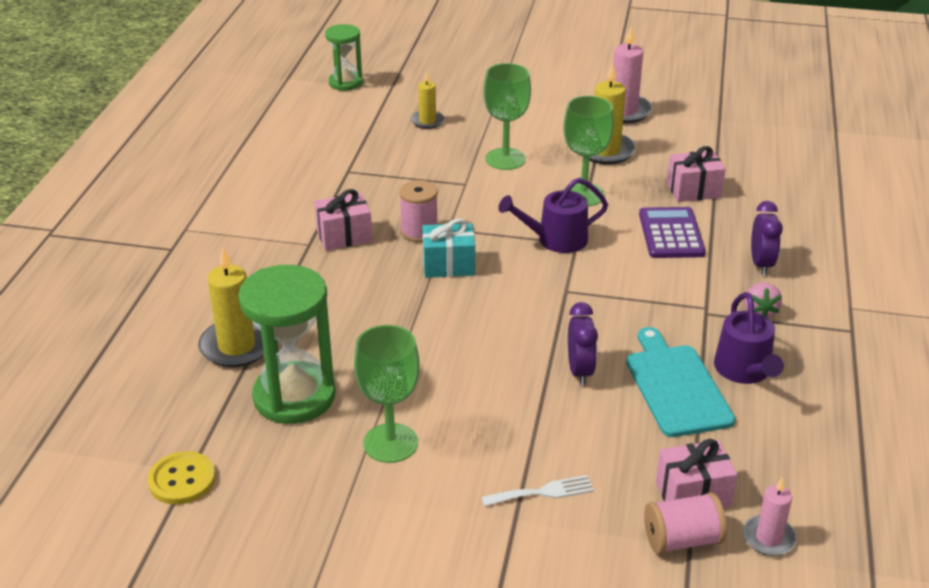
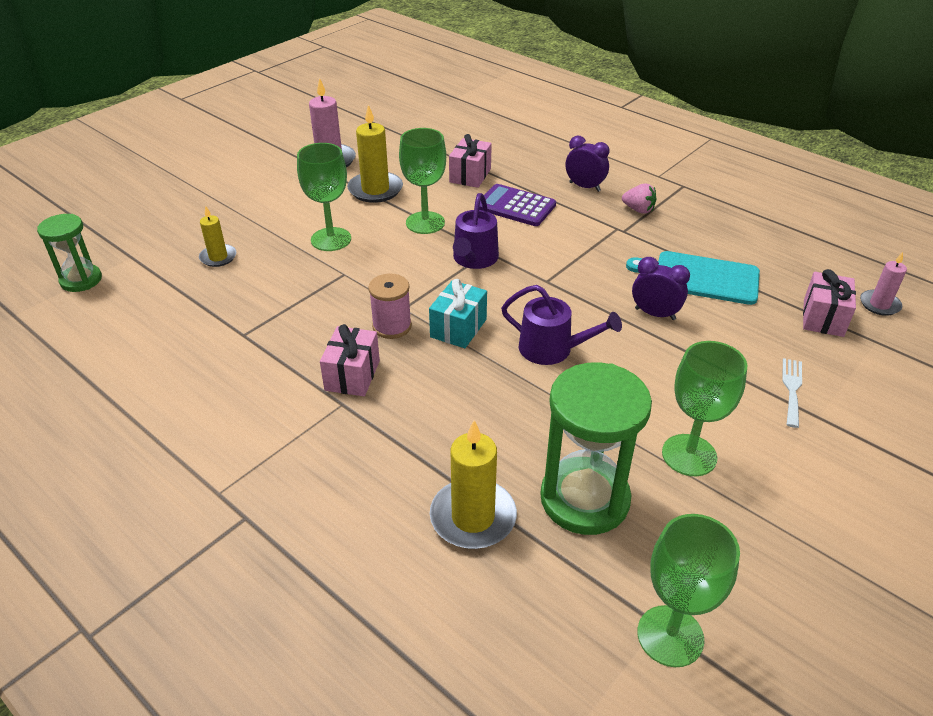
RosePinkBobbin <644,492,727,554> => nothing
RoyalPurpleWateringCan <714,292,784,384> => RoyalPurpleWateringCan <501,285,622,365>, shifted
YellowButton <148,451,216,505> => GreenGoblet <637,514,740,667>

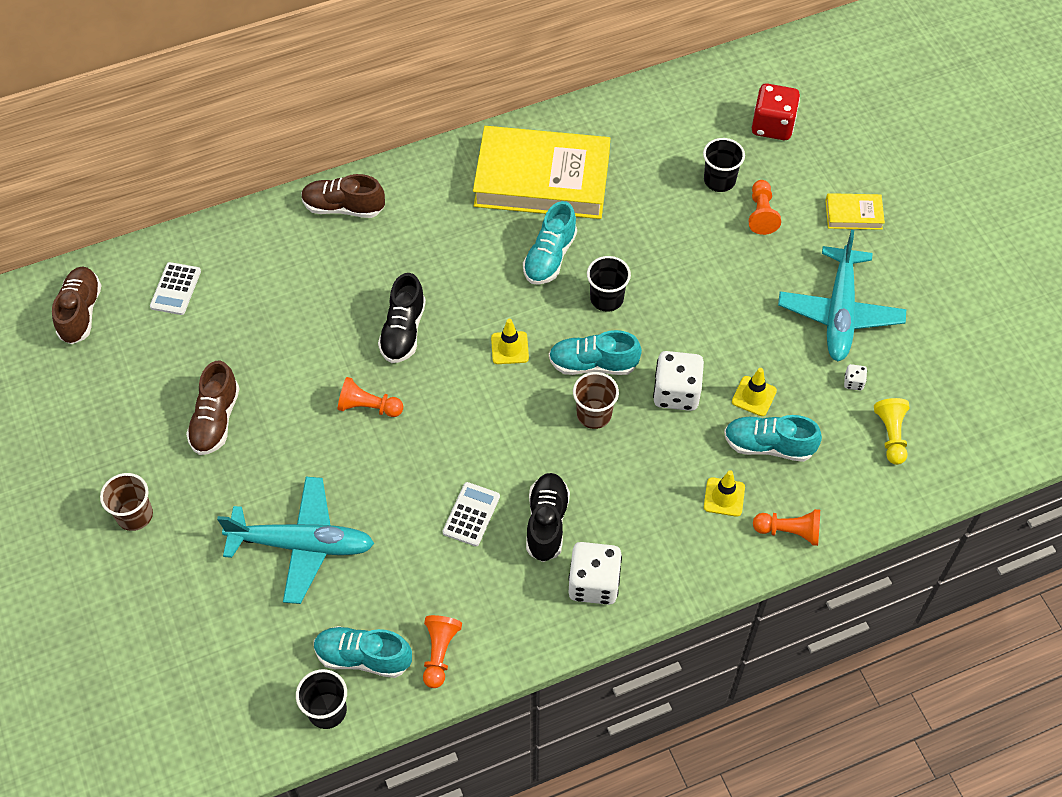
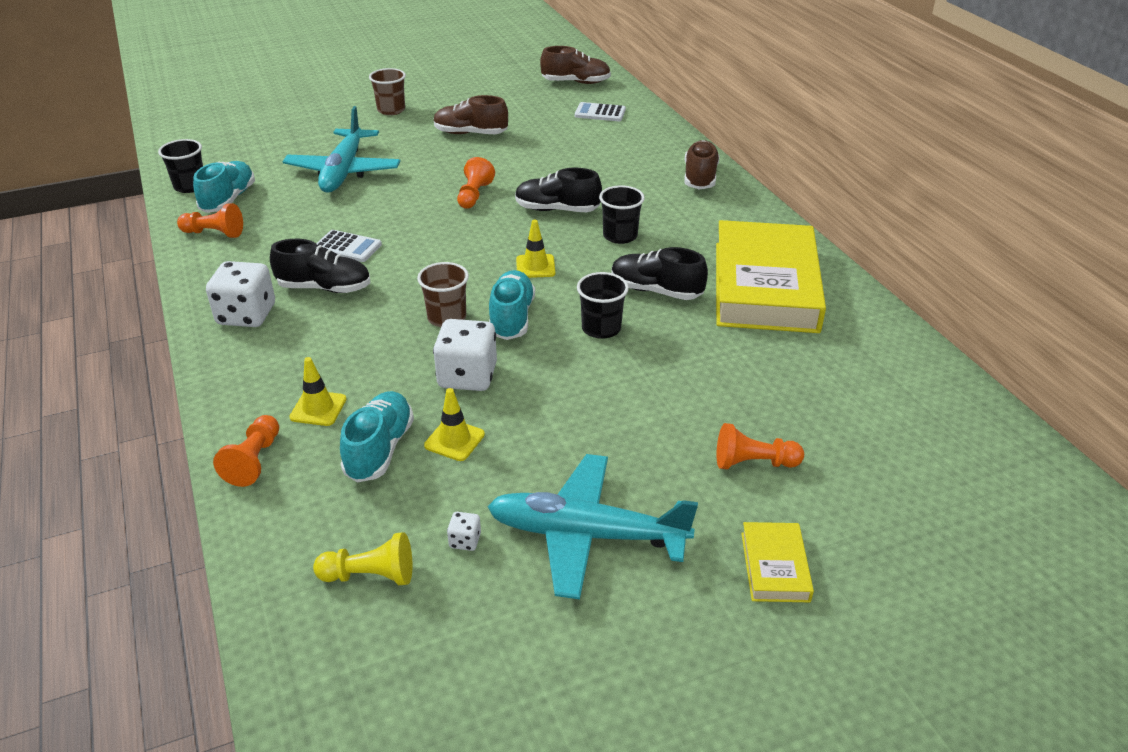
RedDie <752,83,800,140> => nothing
EbonyTumbler <703,138,745,192> => EbonyTumbler <599,185,645,244>, shifted
AquaSneaker <523,201,577,285> => EbonySneaker <611,247,708,300>

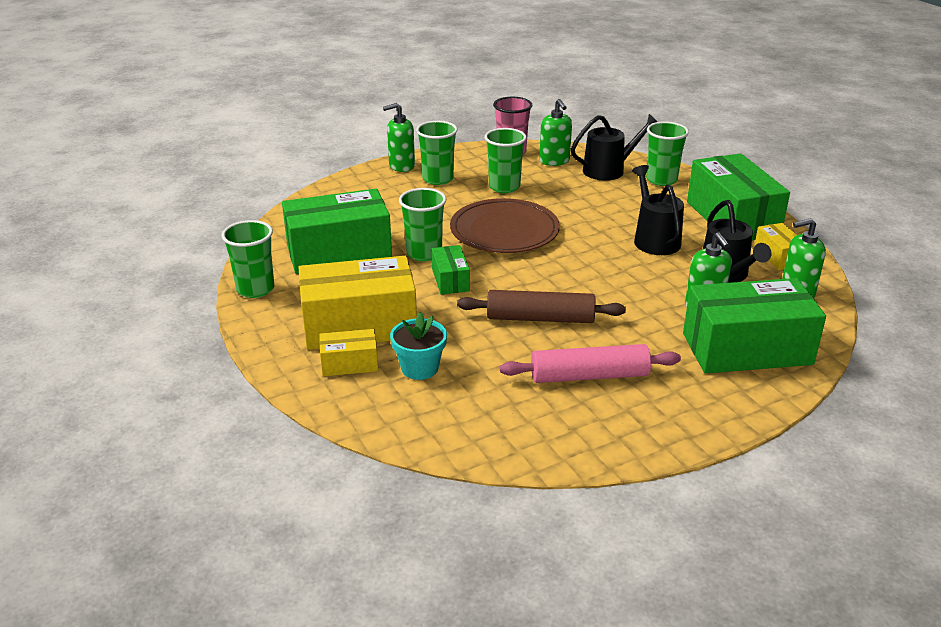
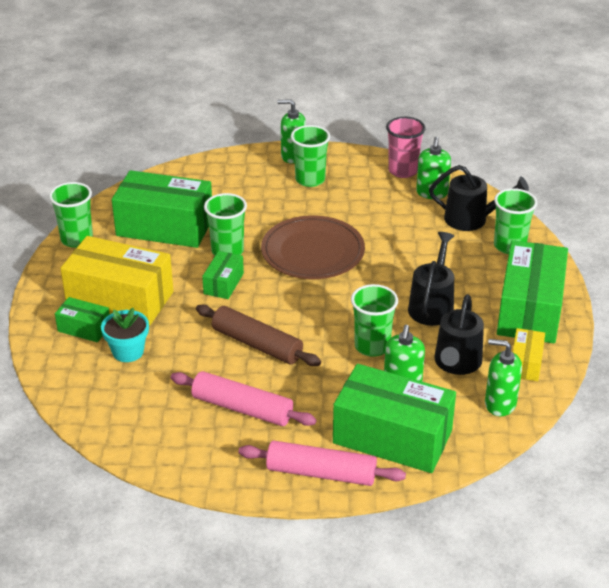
nothing => RosePinkRollingPin <239,440,406,486>
GreenTumbler <485,128,527,193> => GreenTumbler <351,284,398,357>, shifted
YellowBox <319,329,378,376> => GreenBox <55,297,110,342>

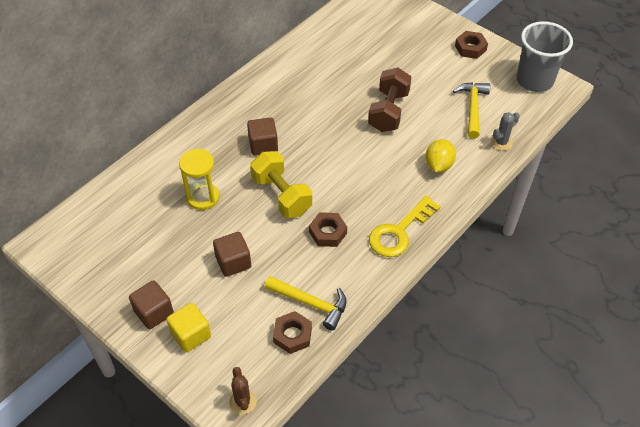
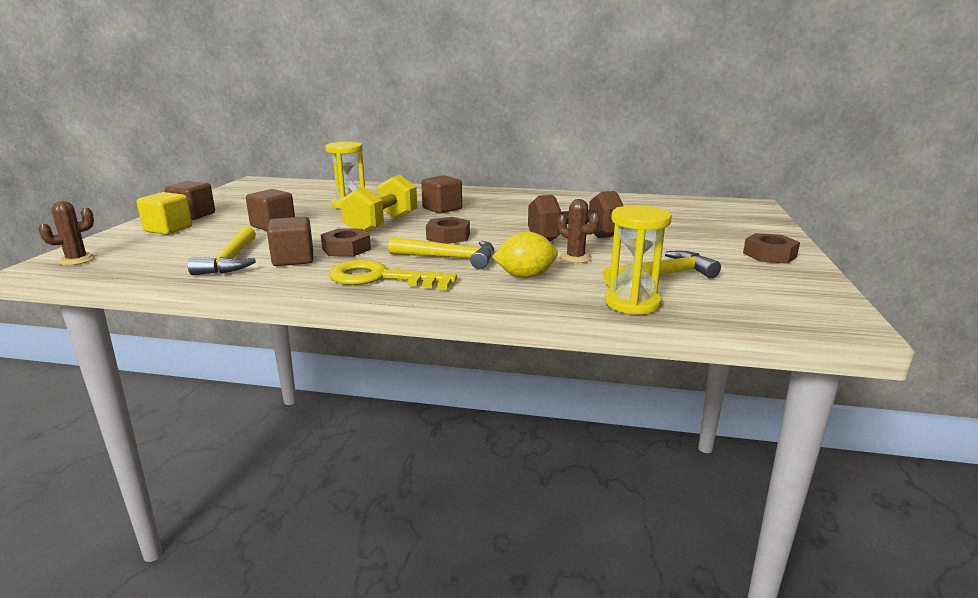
GreyTumbler <516,21,573,92> => nothing
nothing => RussetCube <267,217,313,266>
nothing => YellowHammer <388,237,494,269>
nothing => RussetPricklyPlant <557,199,600,263>
RussetHexagonNut <273,311,312,354> => RussetHexagonNut <426,217,470,244>, shifted
GreyPricklyPlant <491,112,520,151> => YellowSandTimer <605,205,672,315>

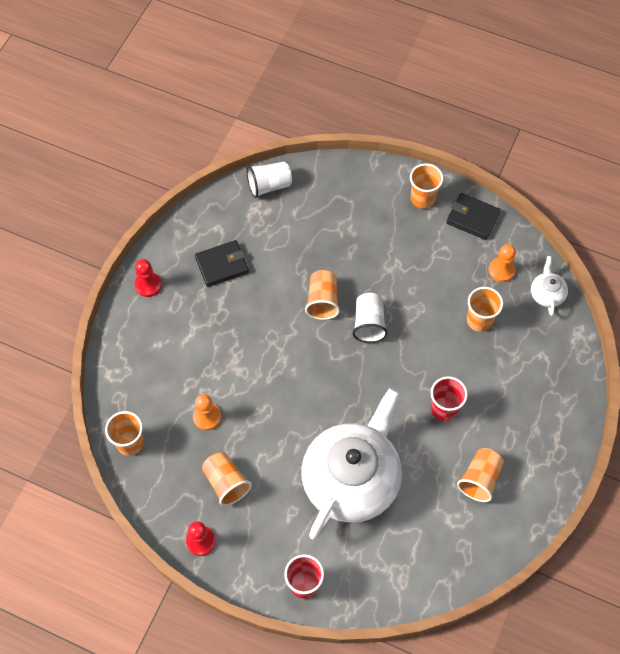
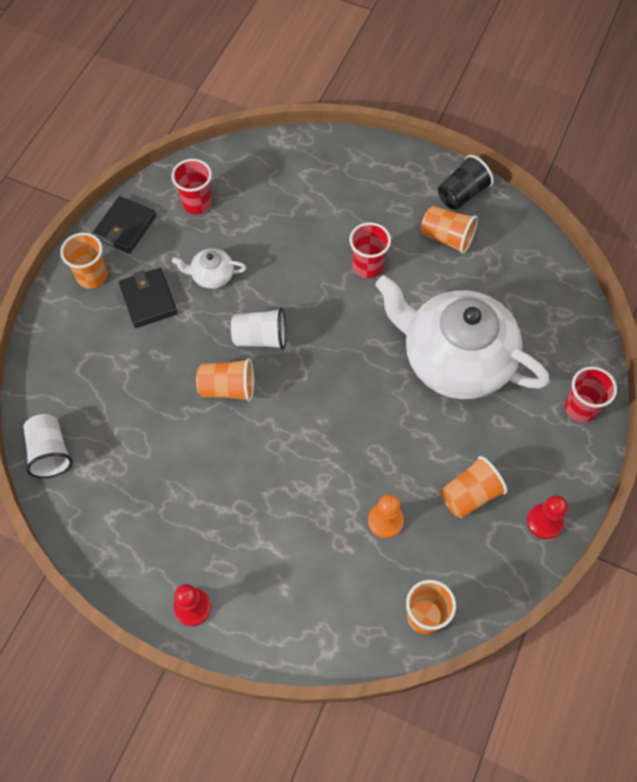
OrangeColouredTumbler <467,287,503,332> => nothing
nothing => EbonyTumbler <438,155,494,210>
EbonyCardWallet <195,240,249,287> => EbonyCardWallet <119,268,177,328>, shifted
WhiteChinaTeapot <531,256,568,316> => WhiteChinaTeapot <172,248,246,289>, shifted
OrangeColouredChessPawn <488,244,516,282> => RedTumbler <171,159,212,214>

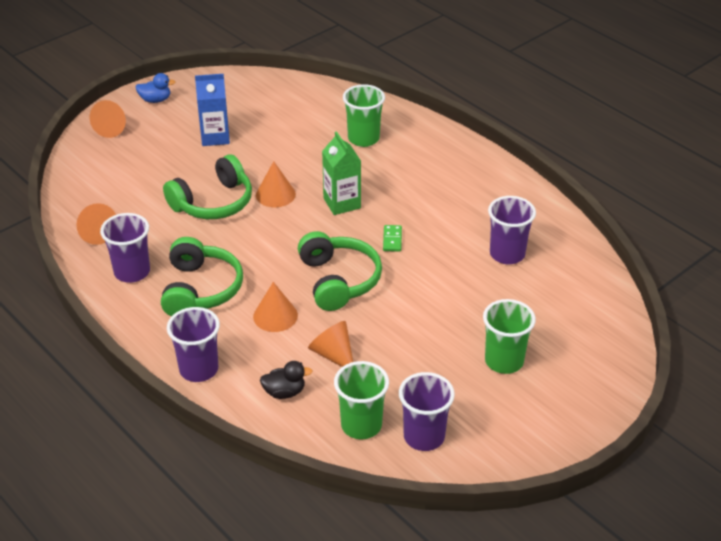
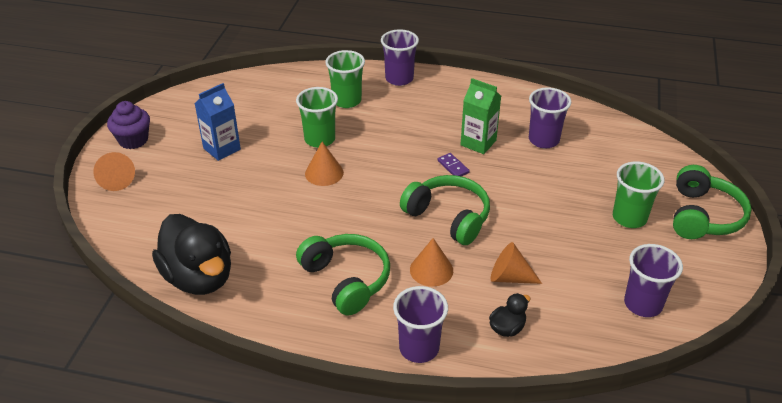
RoyalPurpleTumbler <100,213,150,283> => RoyalPurpleTumbler <381,30,419,86>, shifted
GreenHeadphones <163,154,252,219> => GreenHeadphones <673,165,752,239>, shifted
GreenCarton <322,131,361,215> => GreenCarton <461,78,501,154>, shifted
GreenTumbler <334,361,389,439> => GreenTumbler <296,87,338,148>, shifted
OrangeColouredConeShape <76,203,116,245> => EbonyDuck <152,214,231,295>
RoyalBlueDuck <136,73,175,103> => RoyalPurpleCupcake <107,101,150,149>
GreenDominoTile <383,225,402,252> => RoyalPurpleDominoTile <438,153,470,176>

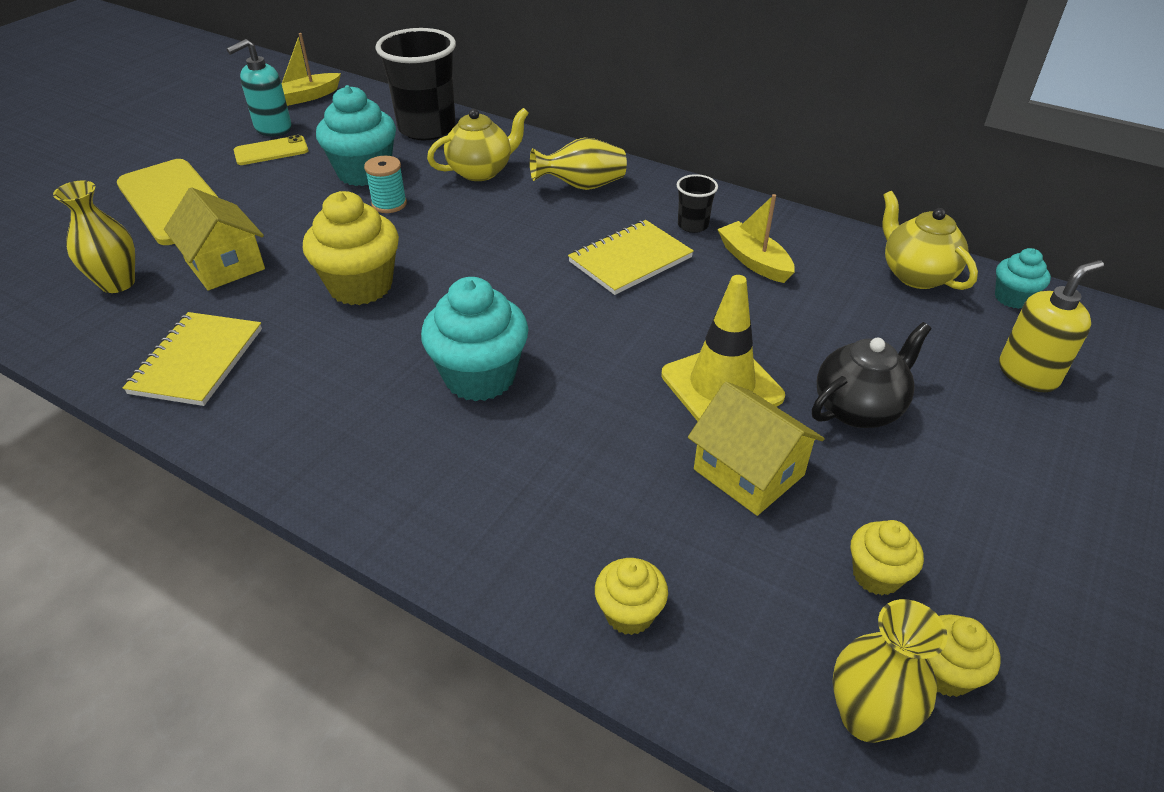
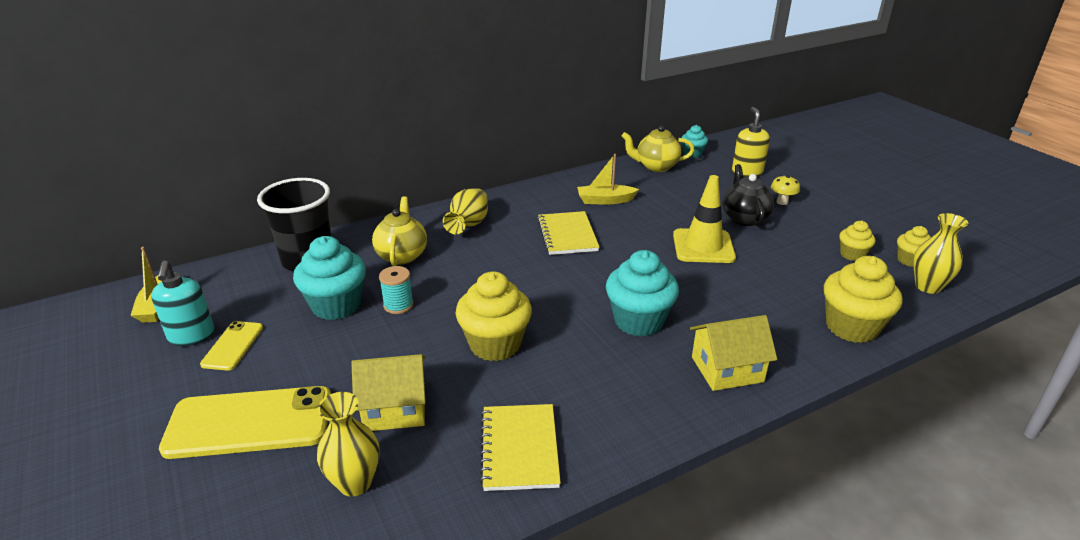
EbonyTumbler <677,174,718,233> => nothing
nothing => YellowFungus <771,175,800,205>
YellowHouse <688,382,825,516> => YellowHouse <690,315,777,391>, shifted
YellowExerciseBook <123,312,262,406> => YellowExerciseBook <480,404,561,491>, 45 degrees clockwise
YellowCupcake <595,558,668,635> => YellowCupcake <824,256,902,343>, x1.85

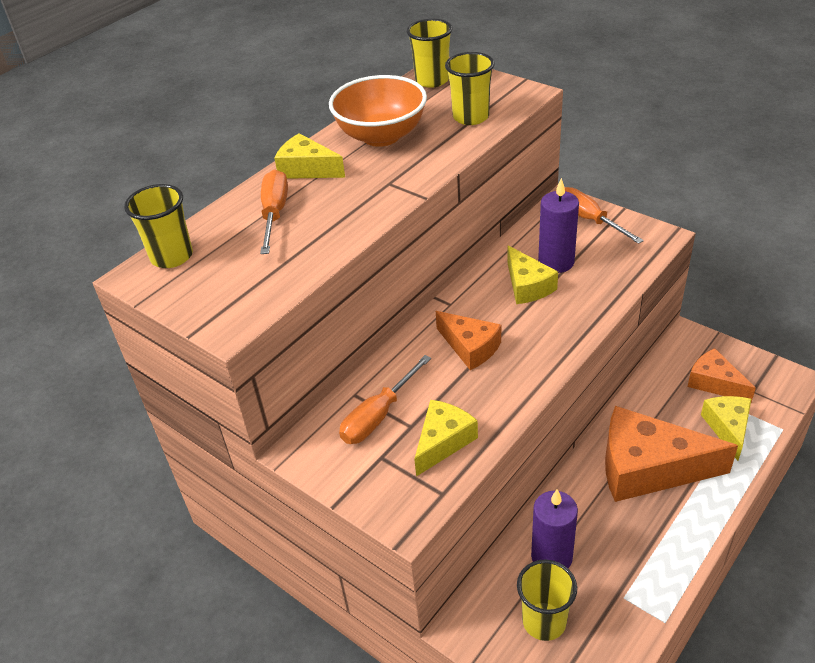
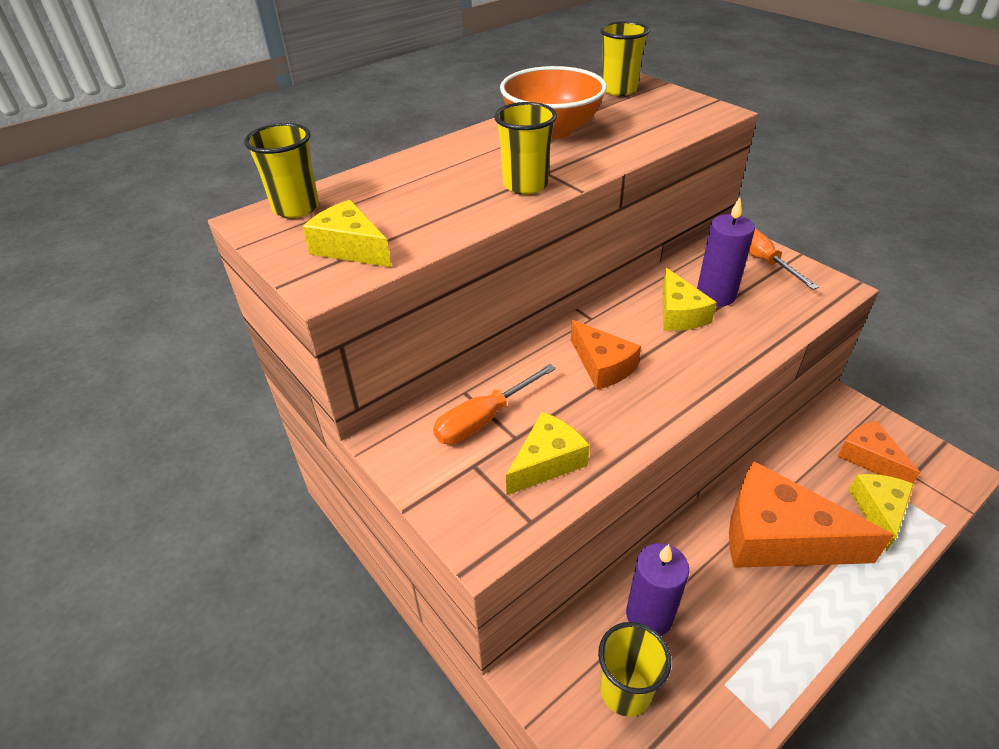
OrangeColouredHandScrewdriver <260,169,288,254> => nothing
YellowCheese <274,133,345,179> => YellowCheese <302,200,391,267>, shifted
YellowTumbler <445,52,495,125> => YellowTumbler <494,102,557,195>, shifted

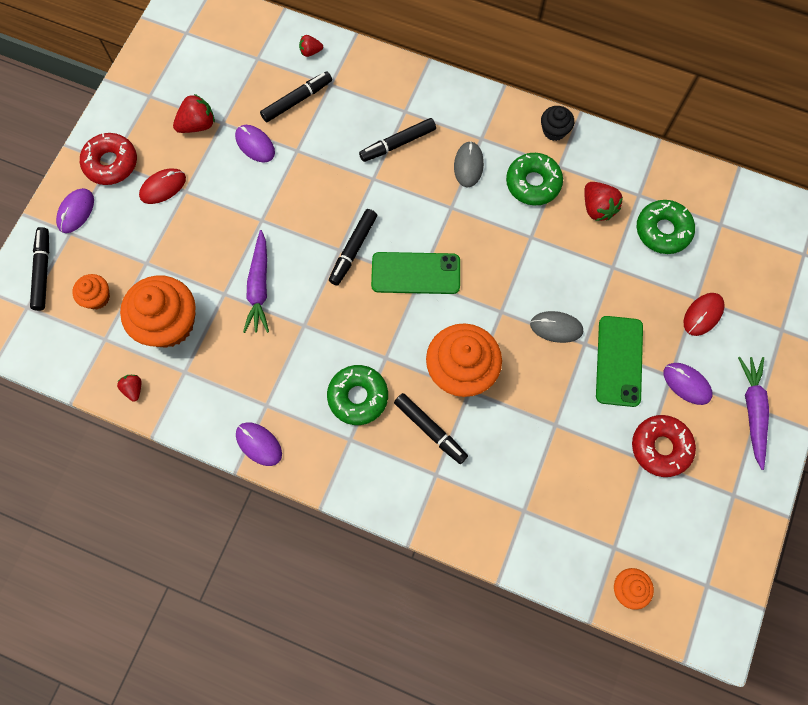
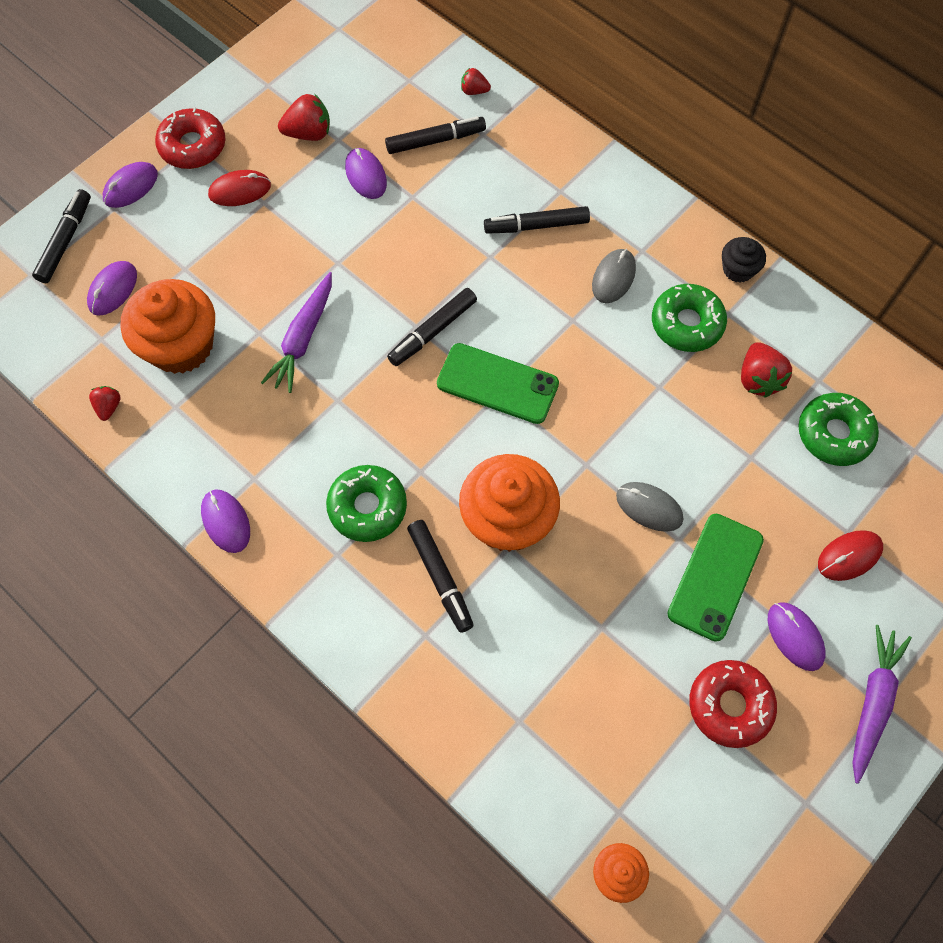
OrangeColouredCupcake <72,274,110,309> => RoyalPurpleComputerMouse <87,261,137,316>

